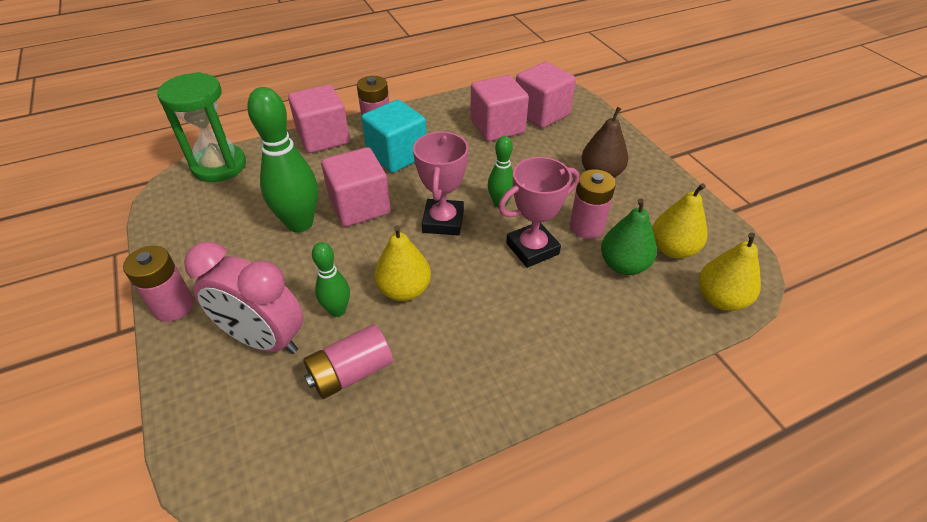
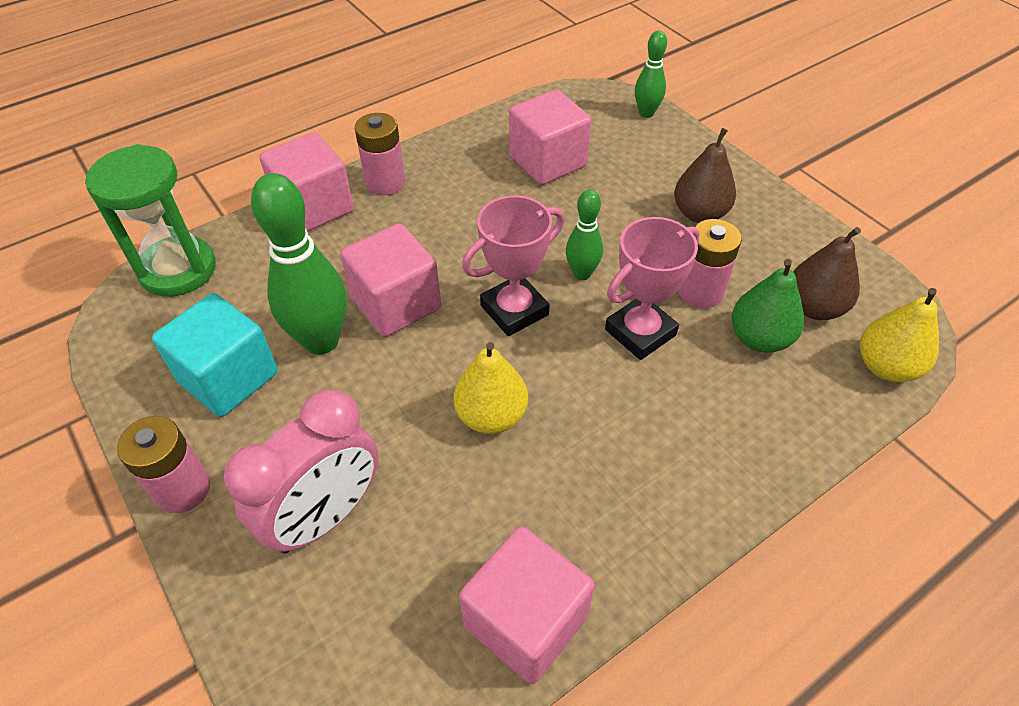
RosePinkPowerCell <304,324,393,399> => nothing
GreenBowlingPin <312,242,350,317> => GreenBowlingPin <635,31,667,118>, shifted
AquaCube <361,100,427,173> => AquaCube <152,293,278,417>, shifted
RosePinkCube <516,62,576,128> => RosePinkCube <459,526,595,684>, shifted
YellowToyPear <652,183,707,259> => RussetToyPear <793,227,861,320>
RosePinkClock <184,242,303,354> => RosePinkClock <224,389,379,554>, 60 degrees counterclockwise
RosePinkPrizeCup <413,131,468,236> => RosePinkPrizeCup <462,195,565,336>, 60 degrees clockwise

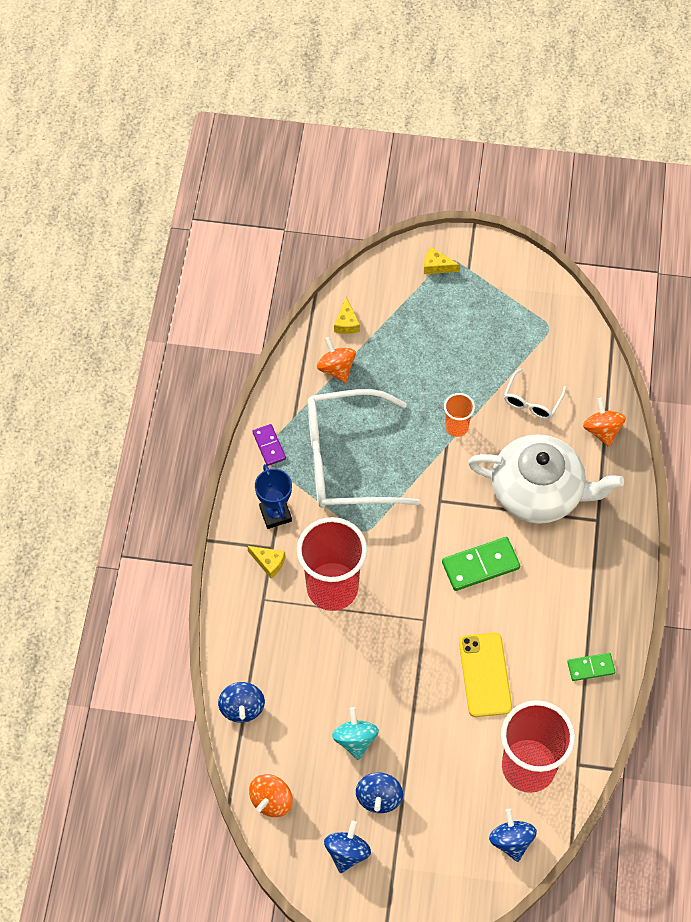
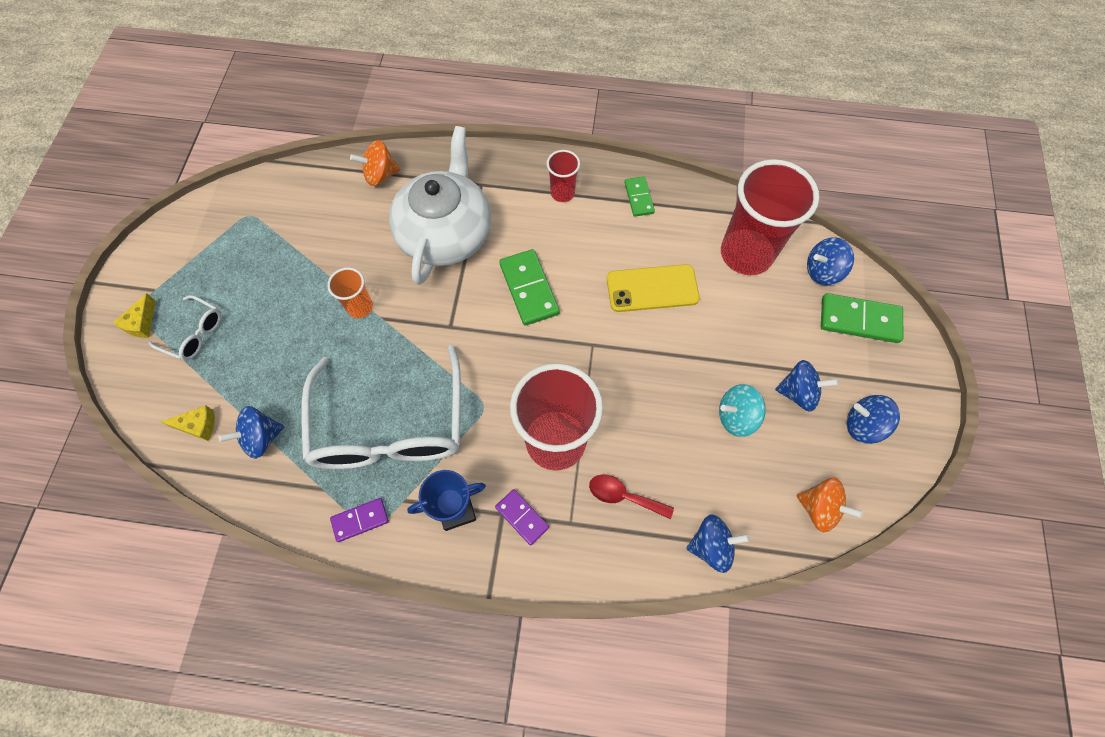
nothing => RedTumbler <547,150,580,202>
nothing => RedTablespoon <589,475,674,519>
nothing => GreenDominoTile <821,293,903,343>
WhiteEyeglasses <504,369,566,419> => WhiteEyeglasses <149,295,221,361>, shifted
YellowCheese <247,546,285,579> => RoyalPurpleDominoTile <495,489,549,545>
OrangeColouredWhirligig <317,337,356,383> => RoyalBlueWhirligig <219,406,284,459>

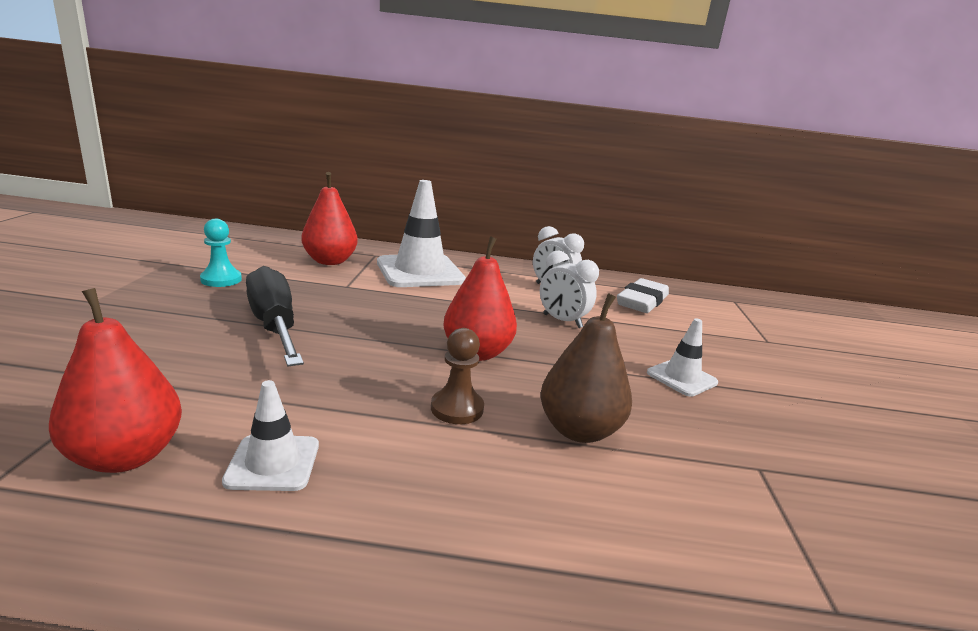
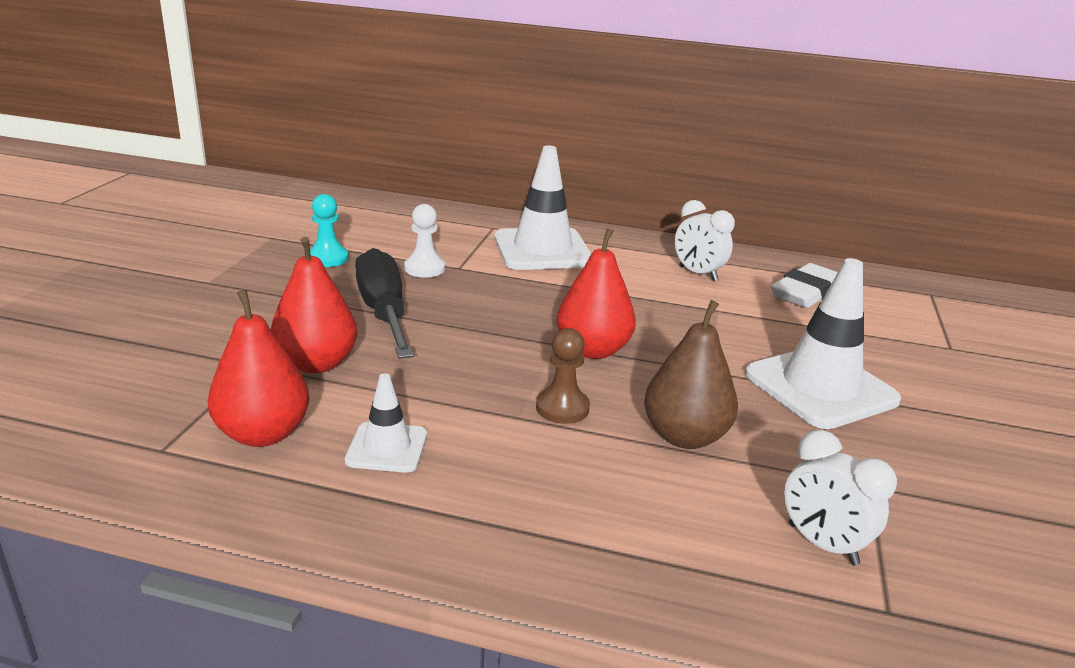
nothing => WhiteChessPawn <404,204,445,278>
RedToyPear <302,172,358,265> => RedToyPear <271,237,357,373>, shifted
WhiteClock <540,250,599,328> => WhiteClock <784,430,897,565>, shifted
WhiteSafetyCone <647,318,718,397> => WhiteSafetyCone <745,258,901,429>, x1.91

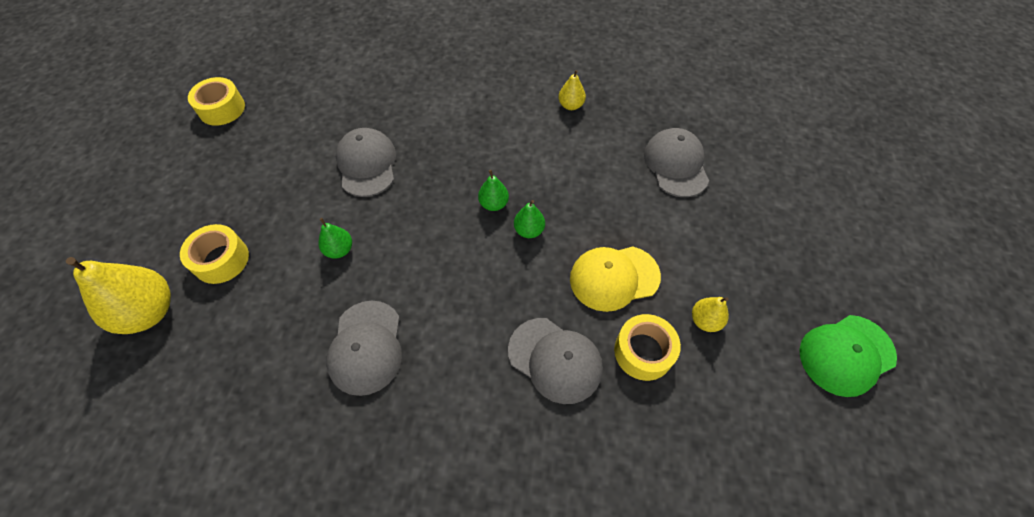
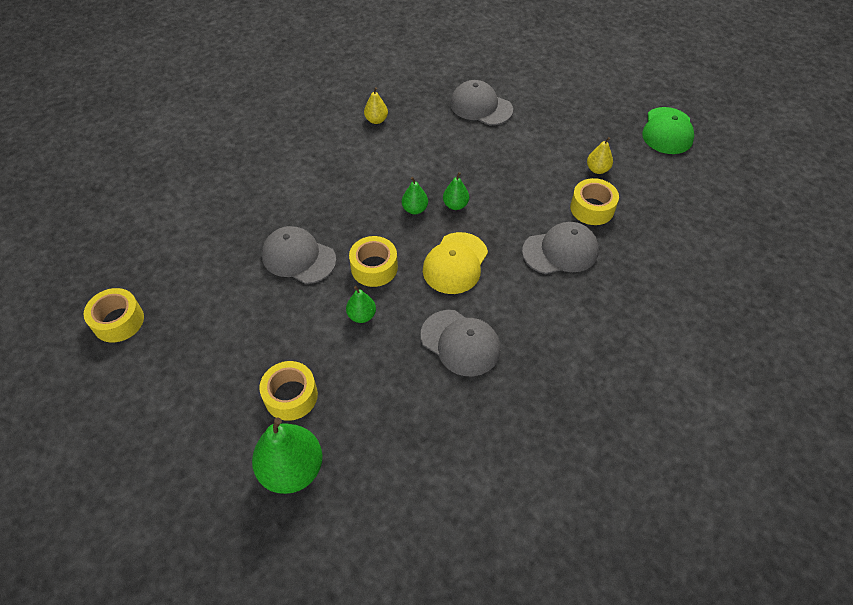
nothing => YellowTape <349,236,398,287>
YellowCap <570,246,661,312> => YellowCap <423,232,488,294>, shifted
YellowToyPear <66,257,171,334> => GreenToyPear <252,417,323,494>

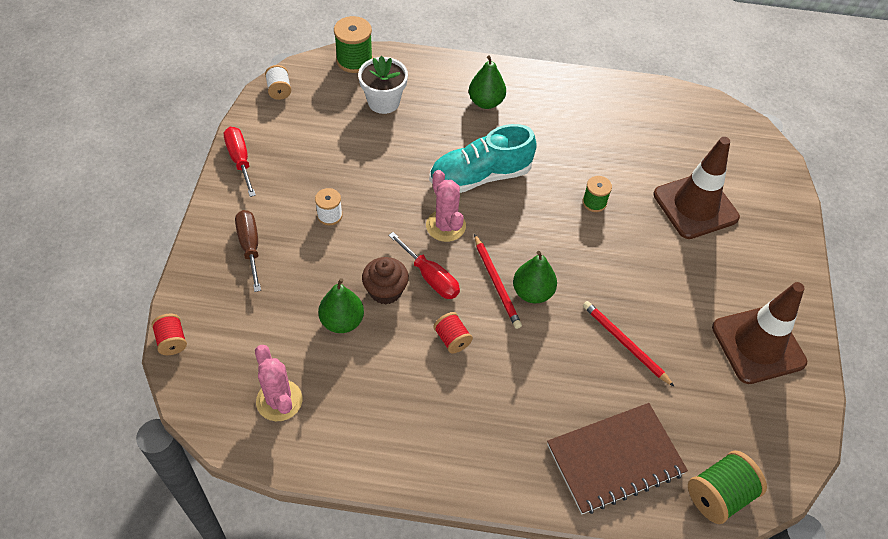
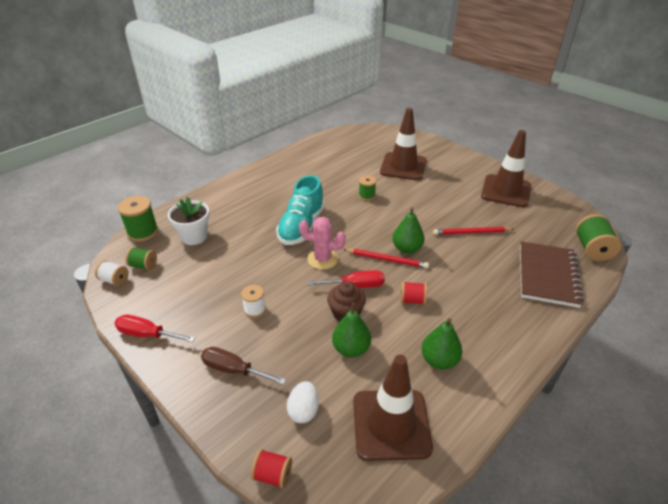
nothing => GreenBobbin <125,247,157,270>
nothing => WhiteEgg <287,381,319,423>
GreenToyPear <469,56,506,109> => GreenToyPear <421,318,462,370>, shifted
RosePinkPricklyPlant <255,345,302,421> => RussetSafetyCone <353,355,433,461>

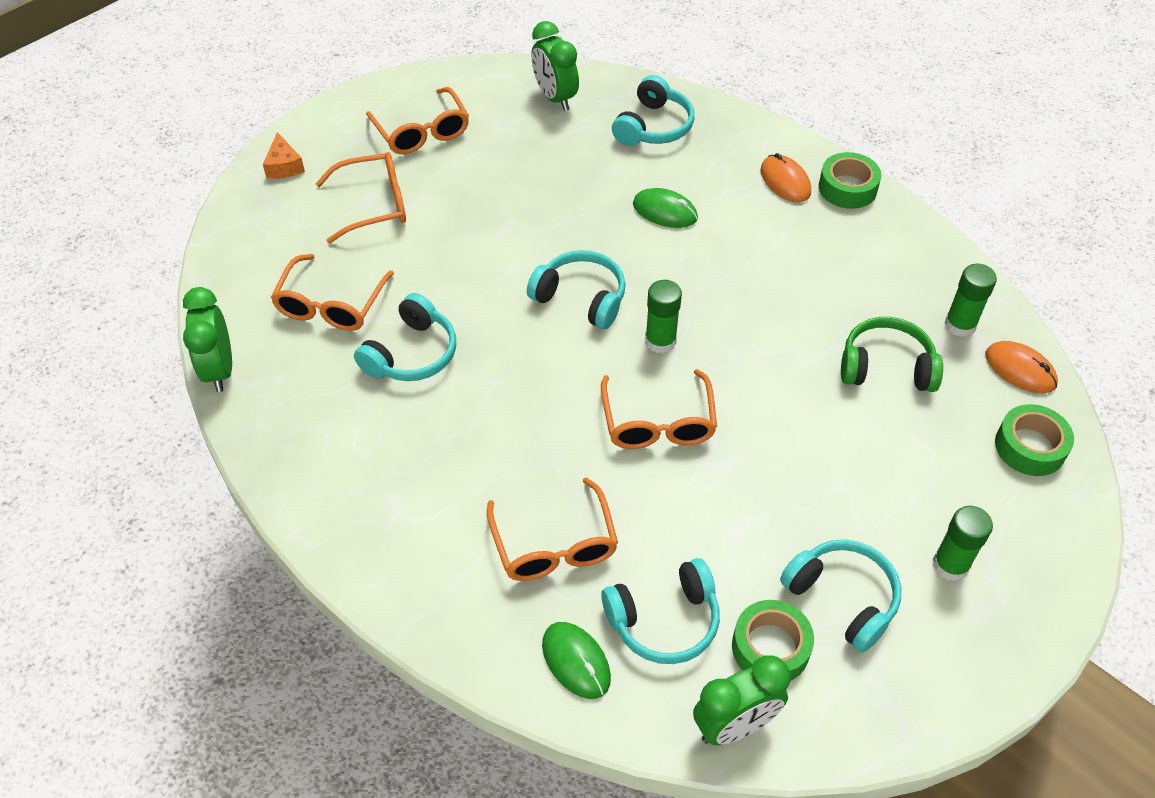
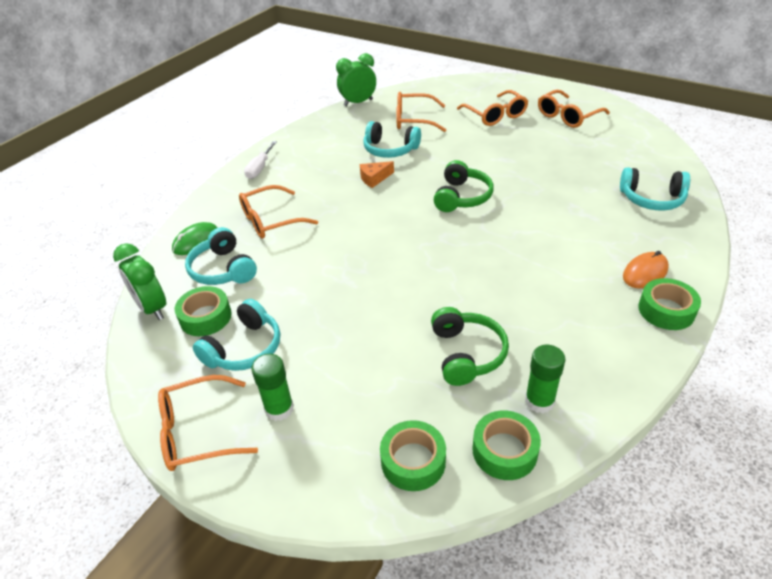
GreenClock <532,21,579,111> => nothing
GreenComputerMouse <633,188,698,228> => nothing
GreenGlueStick <645,280,682,353> => nothing
nothing => WhiteHandScrewdriver <244,141,277,179>
OrangeColouredCheese <263,132,305,179> => OrangeColouredCheese <360,161,394,188>, shifted
OrangeColouredEyeglasses <601,369,717,449> => OrangeColouredEyeglasses <158,375,258,471>, shifted
OrangeColouredComputerMouse <985,341,1058,393> => GreenTape <472,410,541,480>
AquaHeadphones <527,250,626,329> => GreenHeadphones <434,160,494,212>

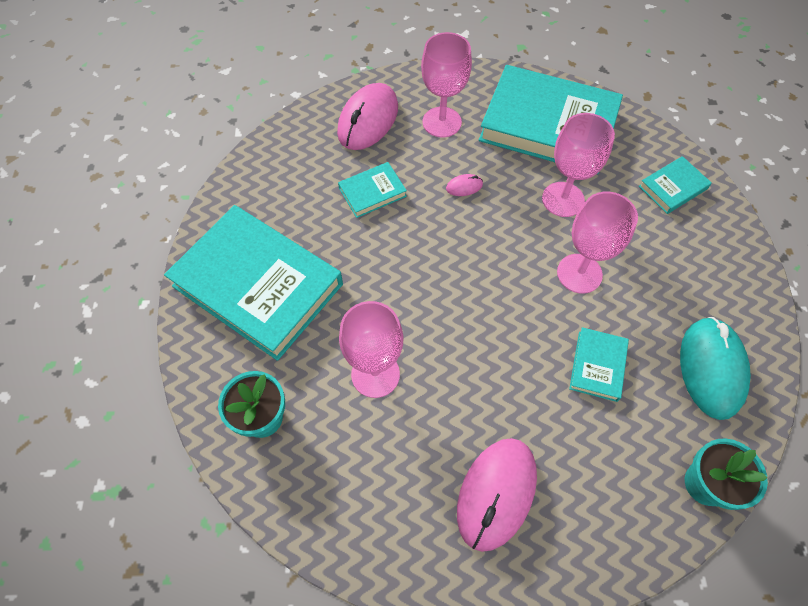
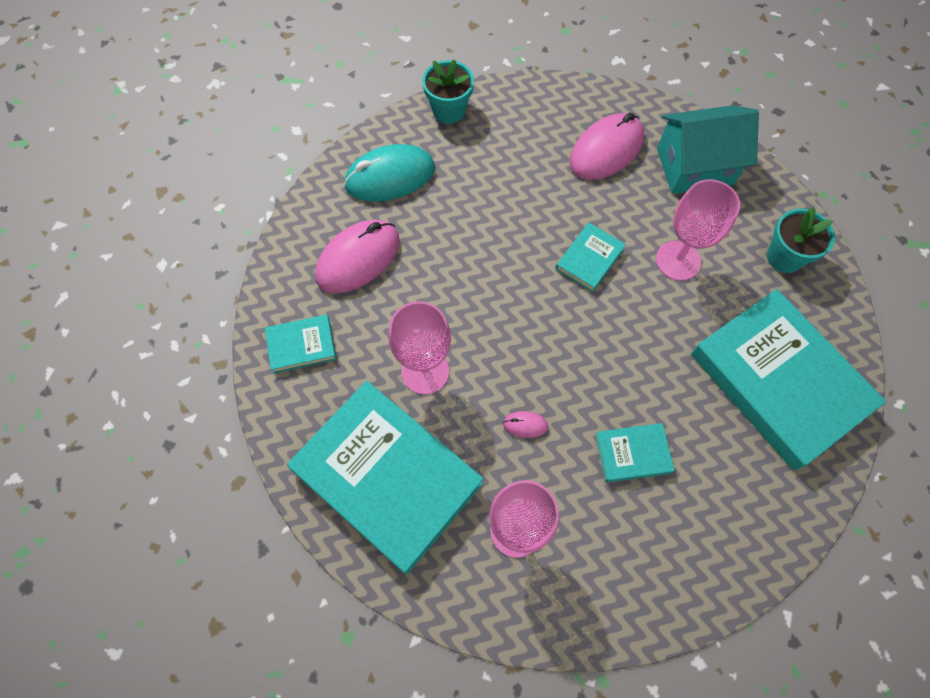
RosePinkGoblet <557,192,638,294> => nothing
nothing => AquaHouse <657,105,759,194>
RosePinkComputerMouse <337,83,398,150> => RosePinkComputerMouse <315,220,400,293>, shifted
AquaHardback <569,327,629,402> => AquaHardback <556,223,626,292>, shifted
AquaComputerMouse <680,317,751,420> => AquaComputerMouse <344,144,435,202>, 45 degrees clockwise

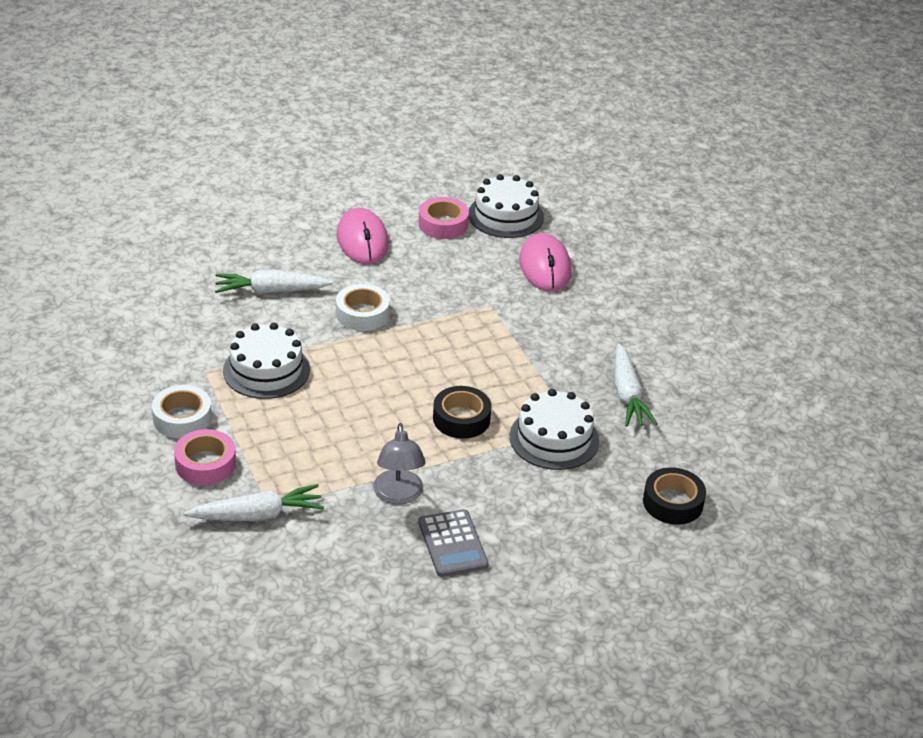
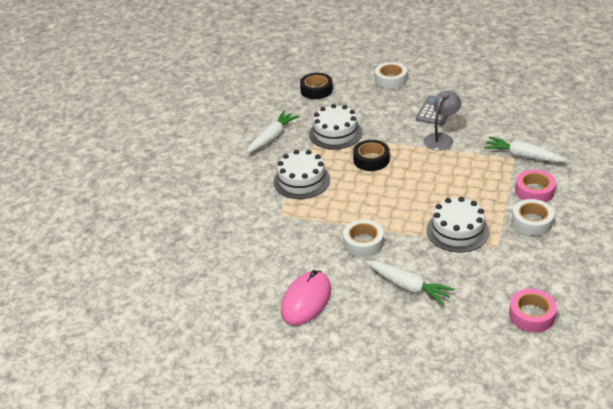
RosePinkComputerMouse <519,233,572,292> => nothing
nothing => WhiteTape <375,62,407,88>
RosePinkTape <419,197,469,239> => RosePinkTape <509,289,557,332>, shifted
WhiteGateau <469,174,544,238> => WhiteGateau <273,150,330,199>, shifted

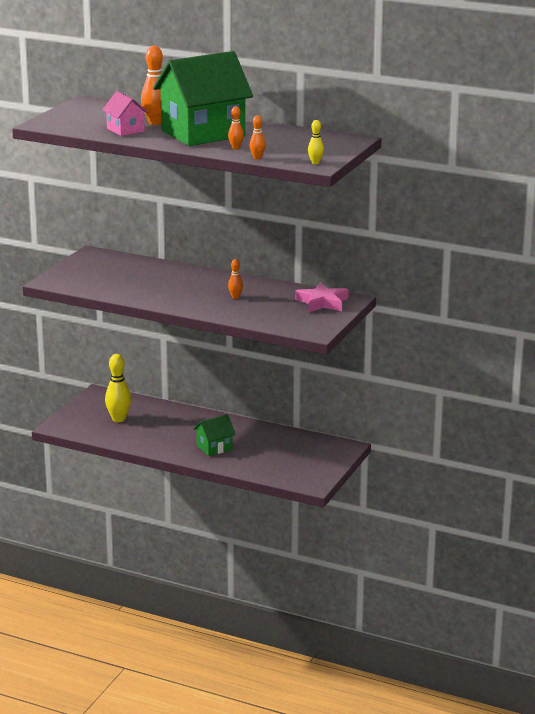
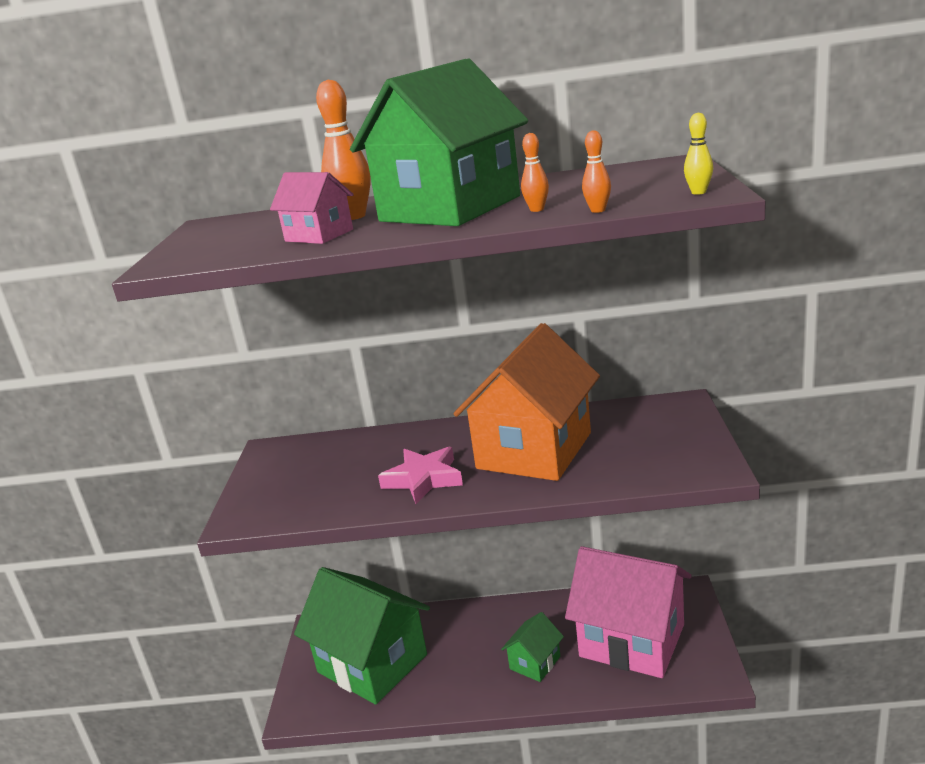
nothing => RosePinkHouse <565,546,692,678>
RosePinkStarShape <295,282,349,312> => RosePinkStarShape <378,447,463,504>, shifted
YellowBowlingPin <105,354,131,422> => GreenHouse <294,567,430,705>
OrangeColouredBowlingPin <228,259,243,299> => OrangeColouredHouse <454,323,600,481>

